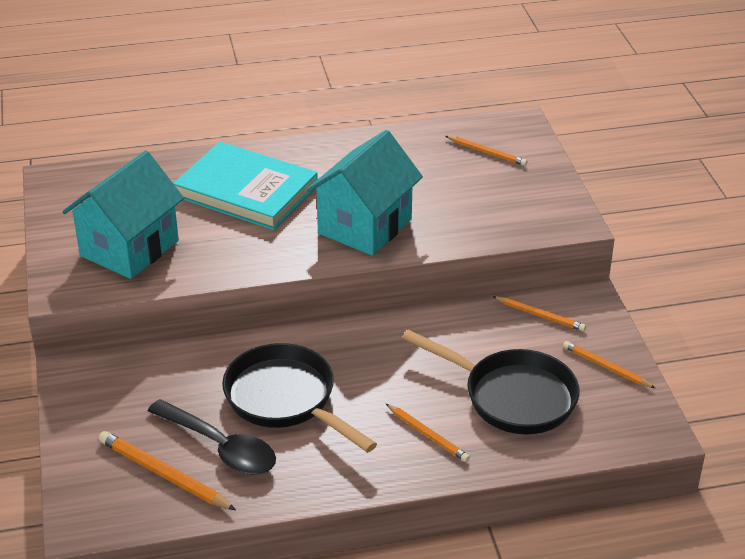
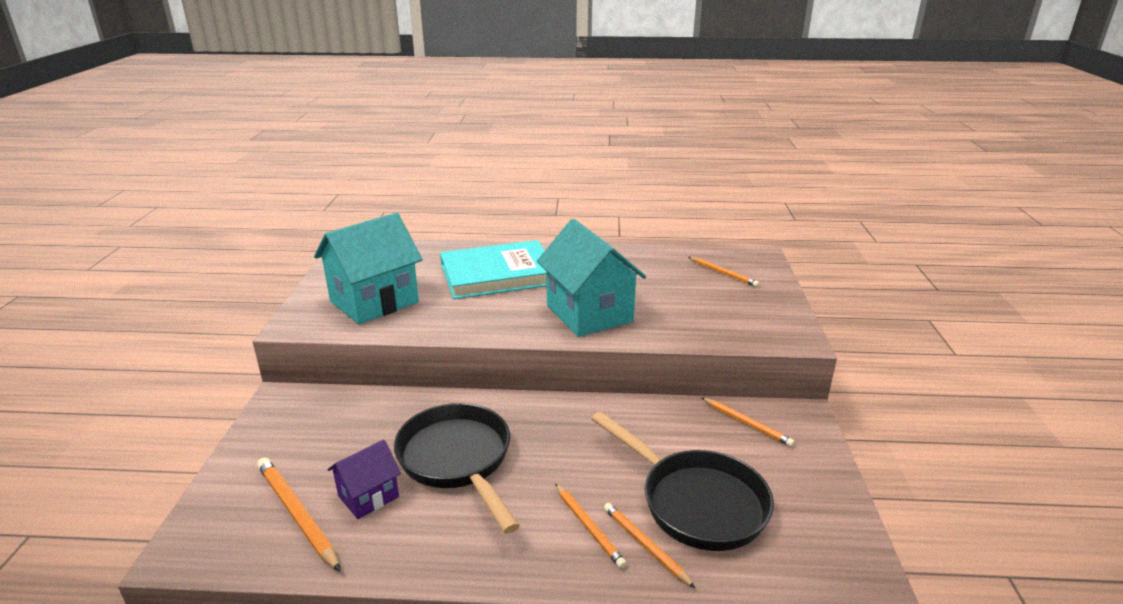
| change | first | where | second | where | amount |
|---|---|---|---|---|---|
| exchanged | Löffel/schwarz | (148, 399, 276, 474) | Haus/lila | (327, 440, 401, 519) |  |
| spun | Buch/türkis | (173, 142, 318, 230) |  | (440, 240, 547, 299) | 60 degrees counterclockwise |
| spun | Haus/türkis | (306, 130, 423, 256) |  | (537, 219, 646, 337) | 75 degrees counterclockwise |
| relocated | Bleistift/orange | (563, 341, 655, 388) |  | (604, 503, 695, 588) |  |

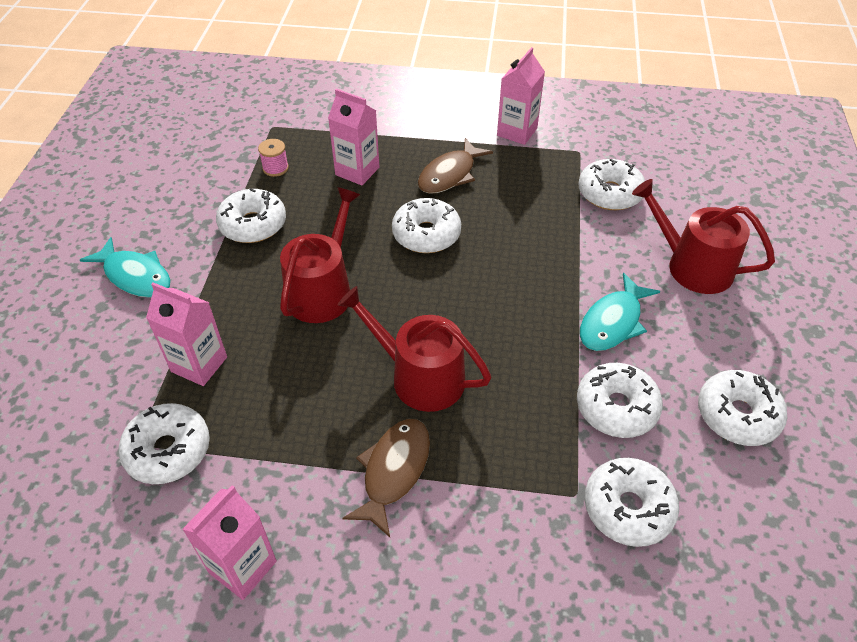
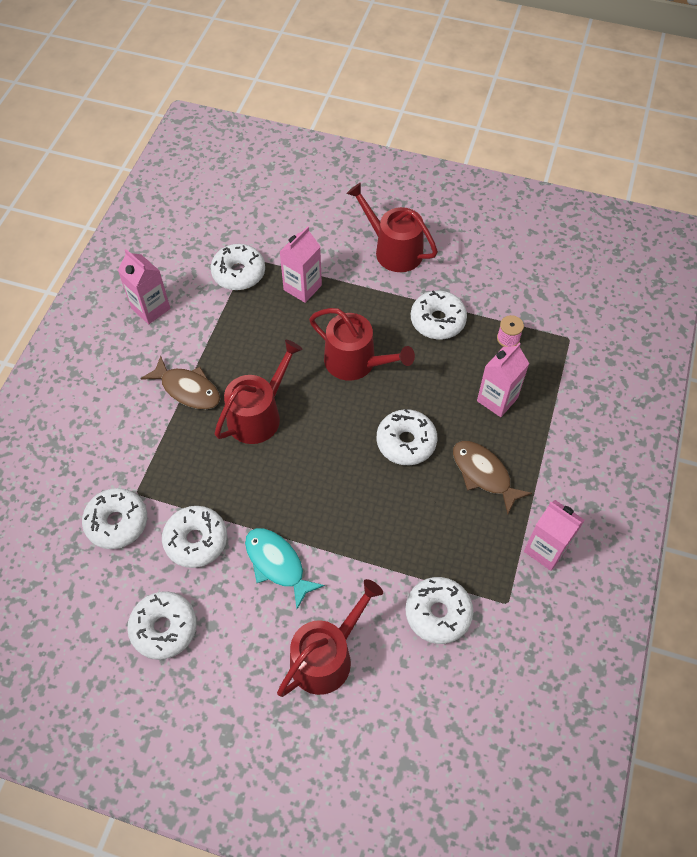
| change | first | where | second | where | amount |
|---|---|---|---|---|---|
| exchanged | Fisch/türkis | (80, 237, 171, 298) | Gießkanne/rot | (346, 183, 438, 272) |  |

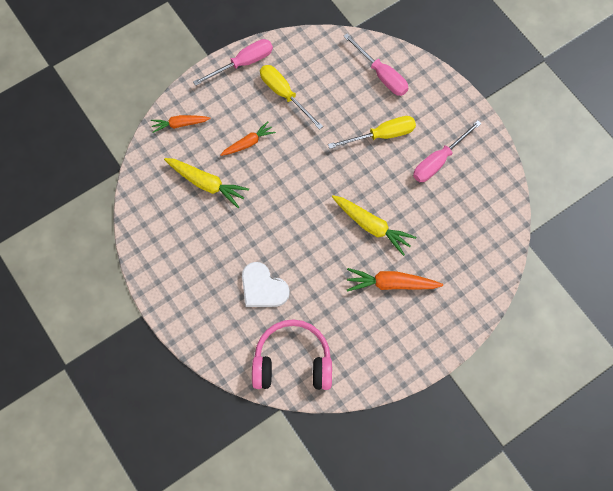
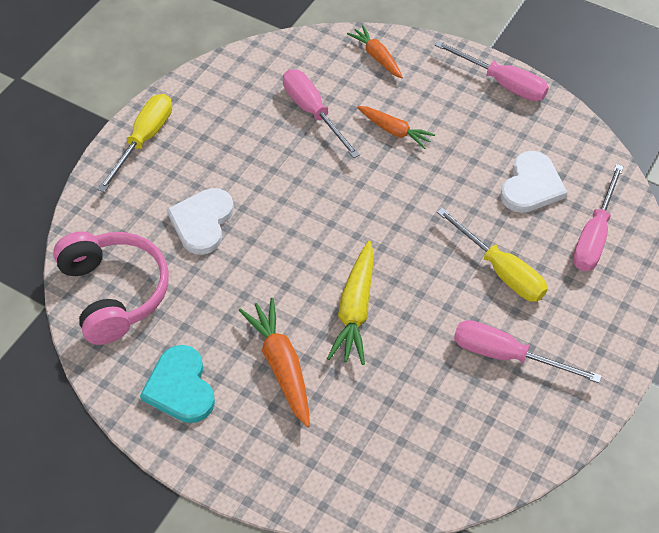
| change | first | where | second | where | amount |
|---|---|---|---|---|---|
| relocated | Schraubenzieher/gelb | (260, 65, 323, 130) |  | (97, 94, 172, 192) |  |
| appeared |  |  | Herz/türkis | (140, 345, 215, 423) |  |
| exchanged | Karotte/gelb | (164, 158, 249, 208) | Schraubenzieher/rosa | (283, 69, 360, 158) |  |
| appeared |  |  | Herz/weiß | (500, 151, 567, 213) |  |

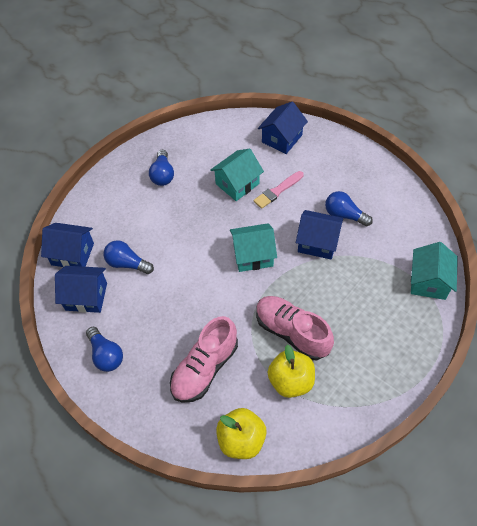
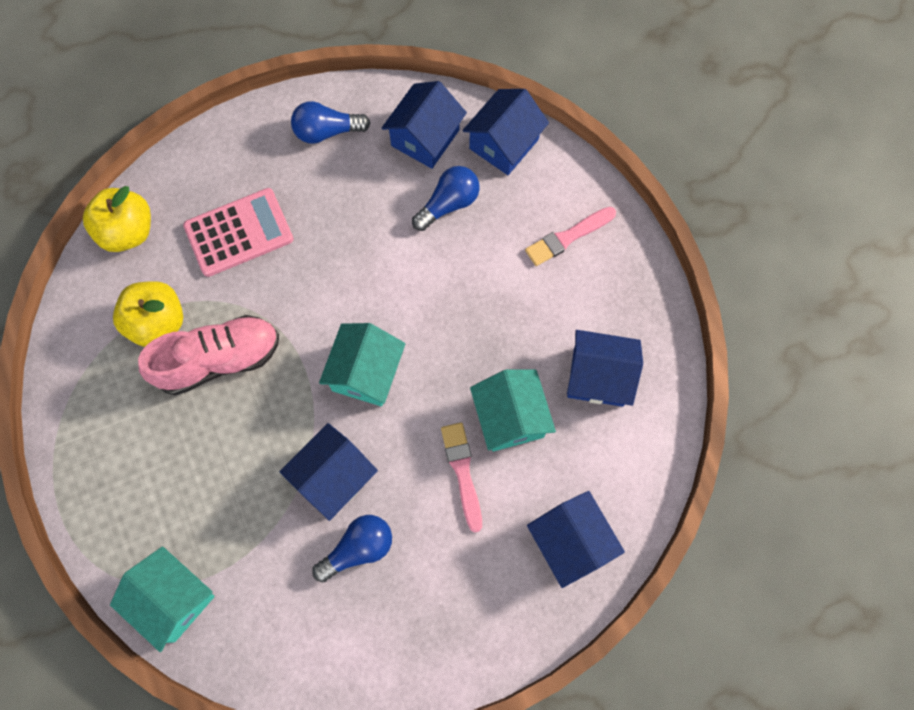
| change | first | where | second | where | amount |
|---|---|---|---|---|---|
| exchanged | Schuh/rosa | (170, 316, 238, 403) | Taschenrechner/rosa | (183, 188, 294, 277) |  |
| appeared |  |  | Pinsel/rosa | (525, 207, 616, 266) |  |
| appeared |  |  | Haus/blau | (567, 330, 643, 407) |  |
| missing | Glühbirne/blau | (149, 150, 174, 186) |  |  |  |

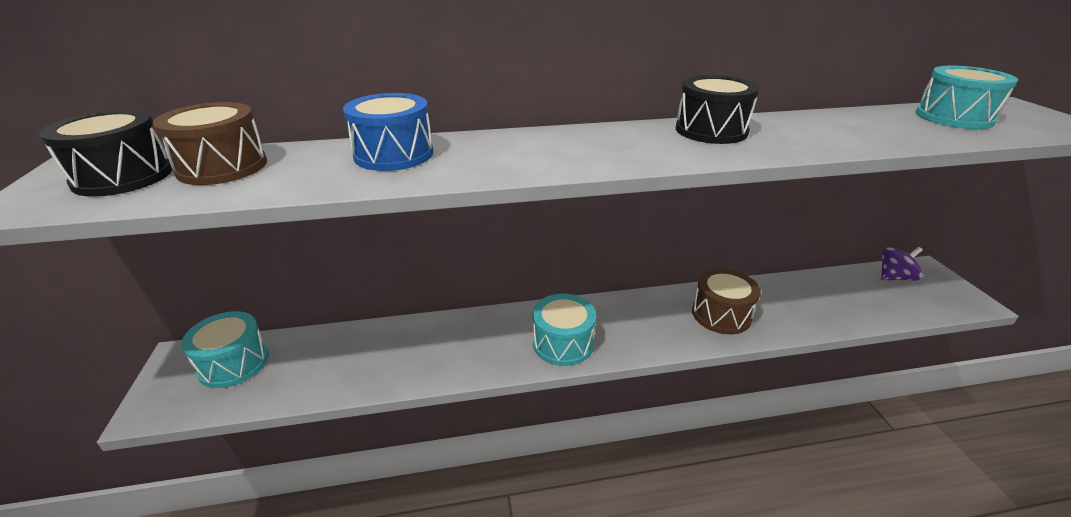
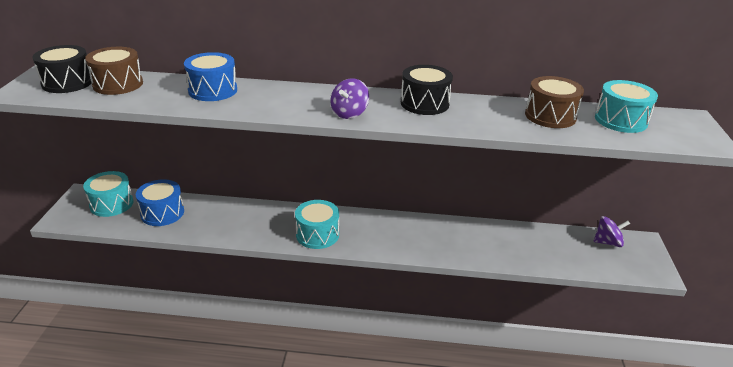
| change | first | where | second | where | amount |
|---|---|---|---|---|---|
| appeared |  |  | Trommel/blau | (136, 179, 184, 226) |  |
| appeared |  |  | Kreisel/lila | (330, 78, 369, 119) |  |
| relocated | Trommel/braun | (692, 269, 761, 334) |  | (525, 76, 584, 128) |  |

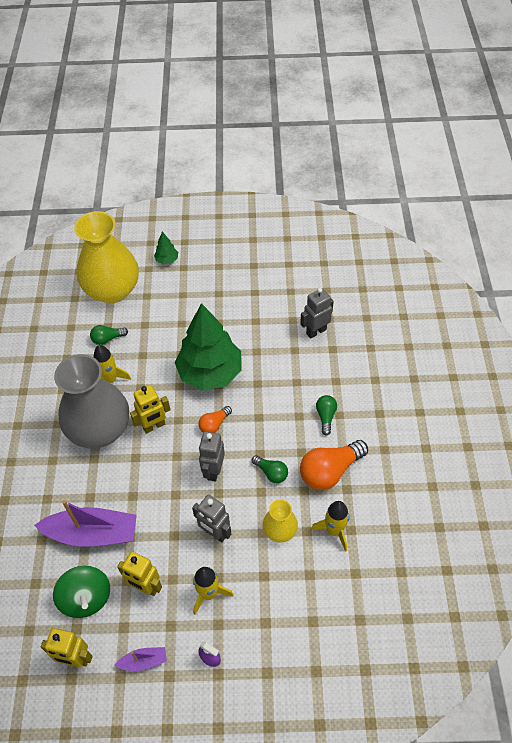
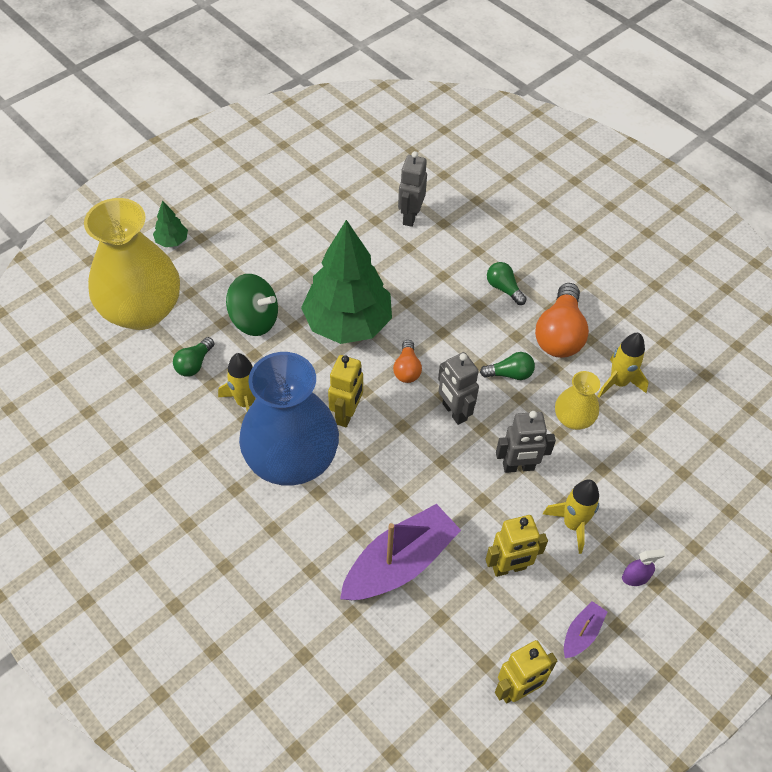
| change | first | where | second | where | amount |
|---|---|---|---|---|---|
| relocated | Kreisel/grün | (53, 566, 110, 618) |  | (226, 274, 278, 336) |  |
| colour | Vase/grau | (54, 354, 129, 448) | Vase/blau | (239, 352, 339, 486) |  |

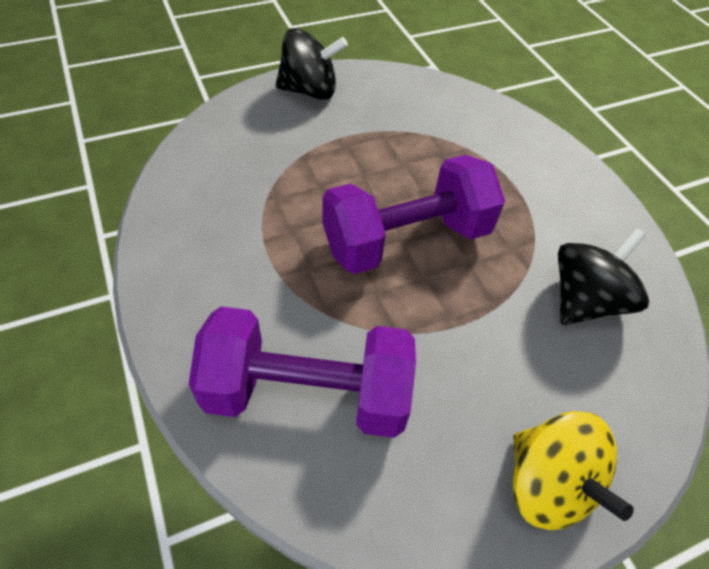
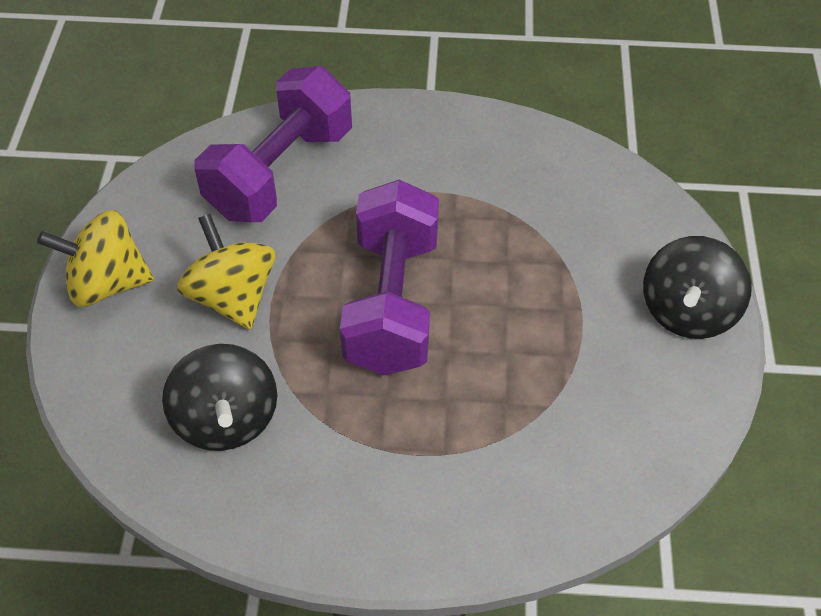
| change | first | where | second | where | amount |
|---|---|---|---|---|---|
| appeared |  |  | Kreisel/gelb | (177, 214, 275, 330) |  |

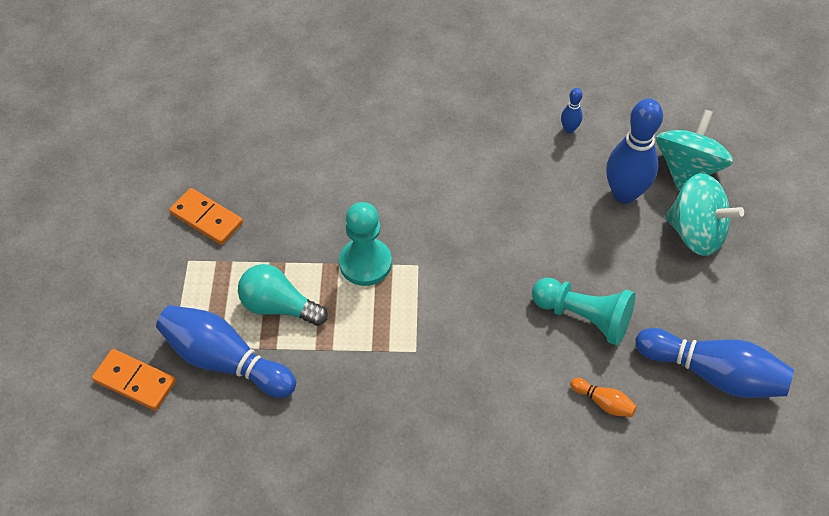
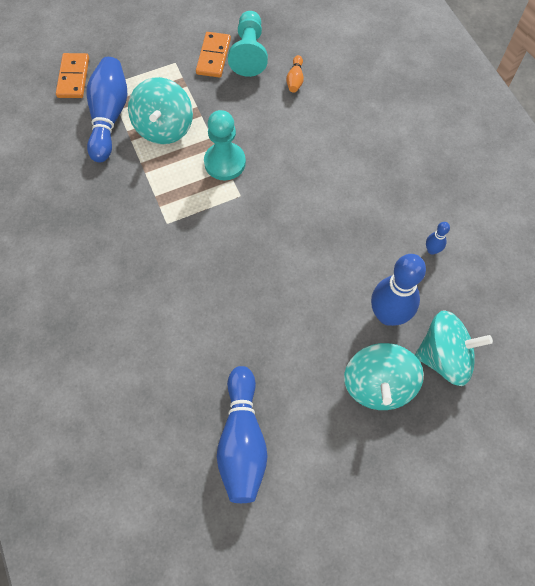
| change | first | where | second | where | amount |
|---|---|---|---|---|---|
| exchanged | Glühbirne/türkis | (238, 264, 328, 326) | Kreisel/türkis | (128, 77, 193, 144) |  |
| relocated | Bauer/türkis | (532, 278, 635, 345) |  | (228, 11, 268, 77) |  |
| relocated | Bowlingkegel/orange | (570, 378, 637, 417) |  | (286, 55, 304, 93) |  |

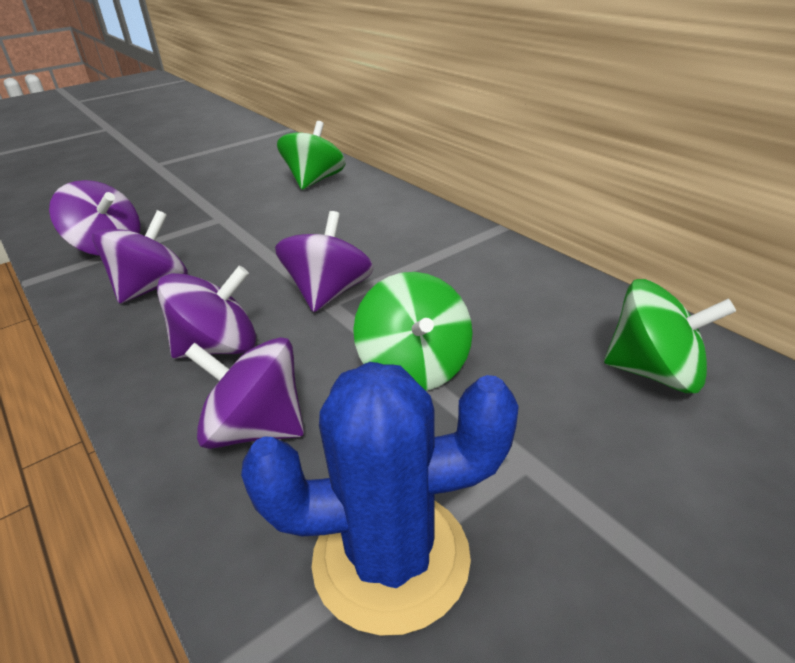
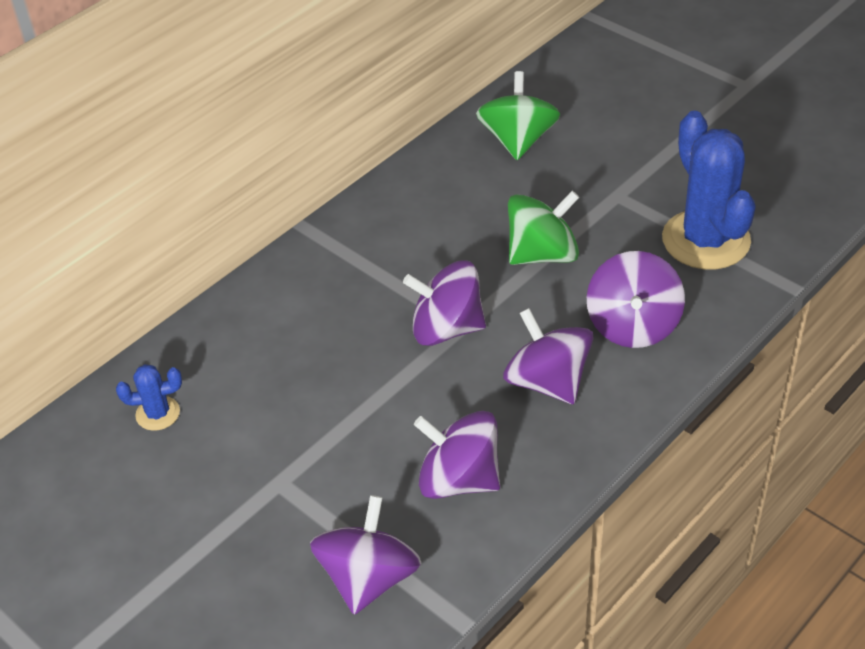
| change | first | where | second | where | amount |
|---|---|---|---|---|---|
| exchanged | Kreisel/grün | (277, 121, 345, 190) | Kaktus/blau | (116, 364, 182, 431) |  |

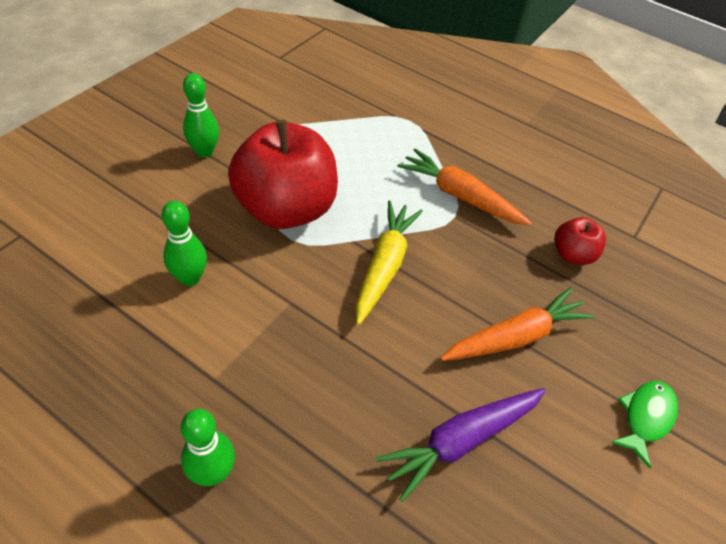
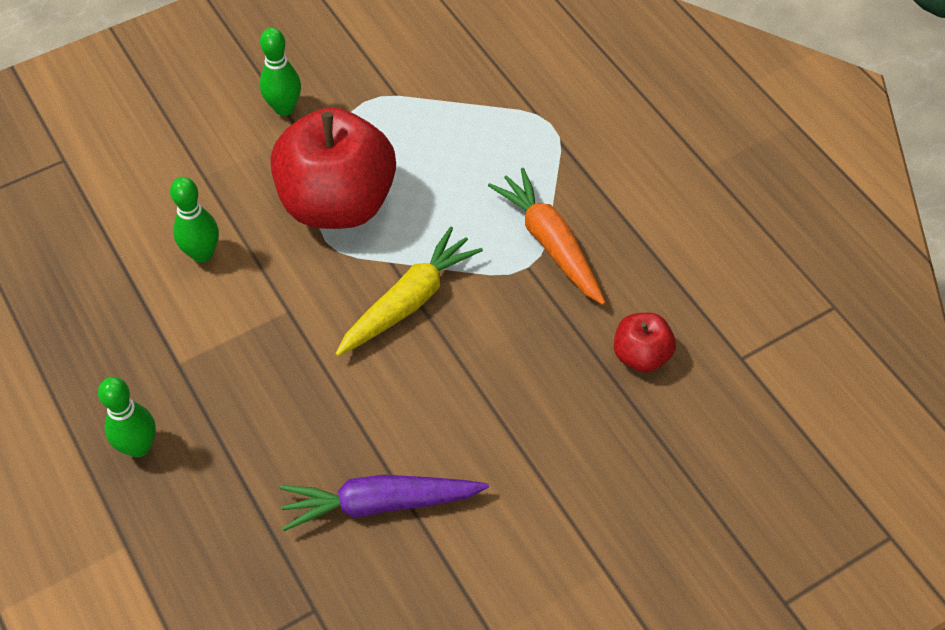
| change | first | where | second | where | amount |
|---|---|---|---|---|---|
| missing | Karotte/orange | (440, 287, 595, 361) |  |  |  |
| missing | Fisch/grün | (611, 381, 678, 468) |  |  |  |

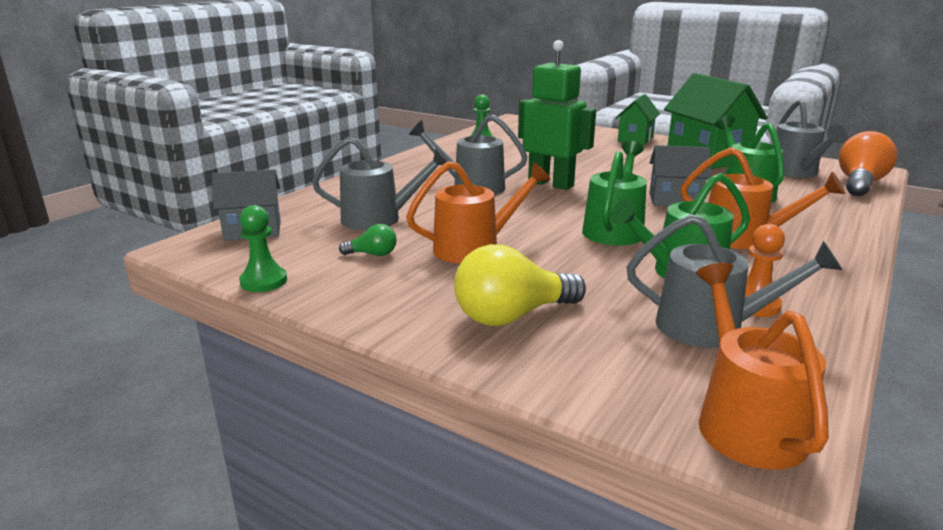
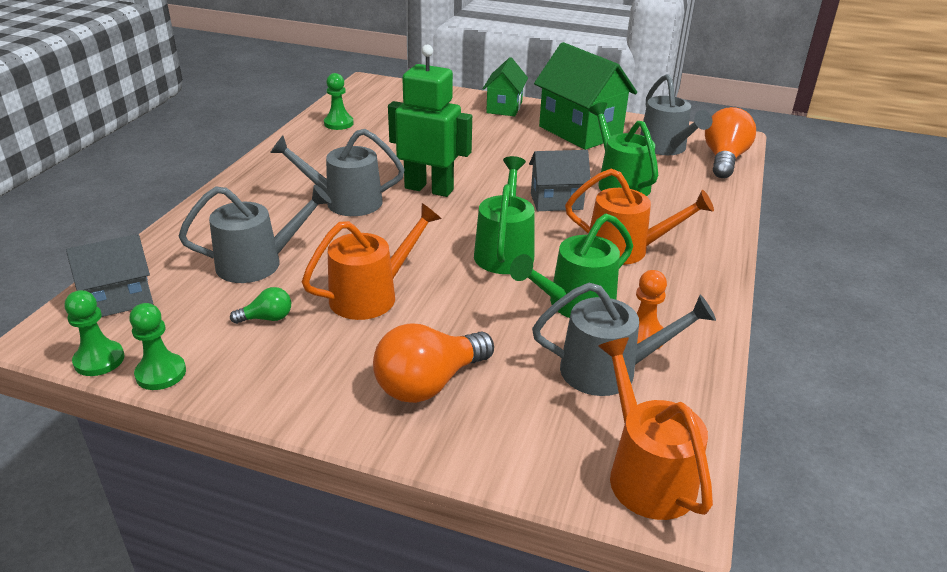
| change | first | where | second | where | amount |
|---|---|---|---|---|---|
| appeared |  |  | Bauer/grün | (65, 290, 125, 376) |  |
| colour | Glühbirne/gelb | (454, 244, 586, 326) | Glühbirne/orange | (373, 323, 494, 403) |  |

